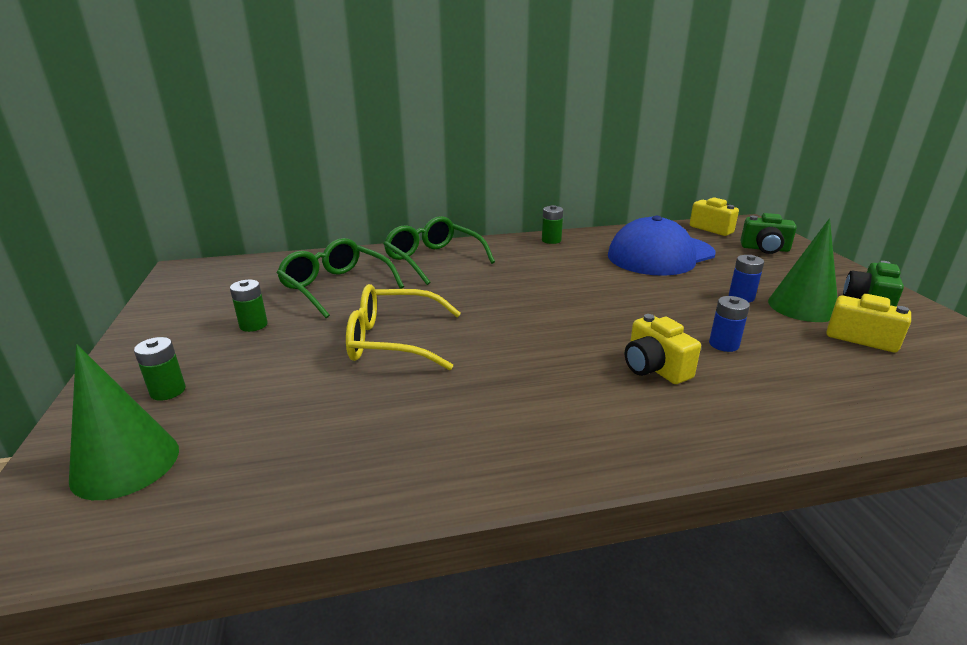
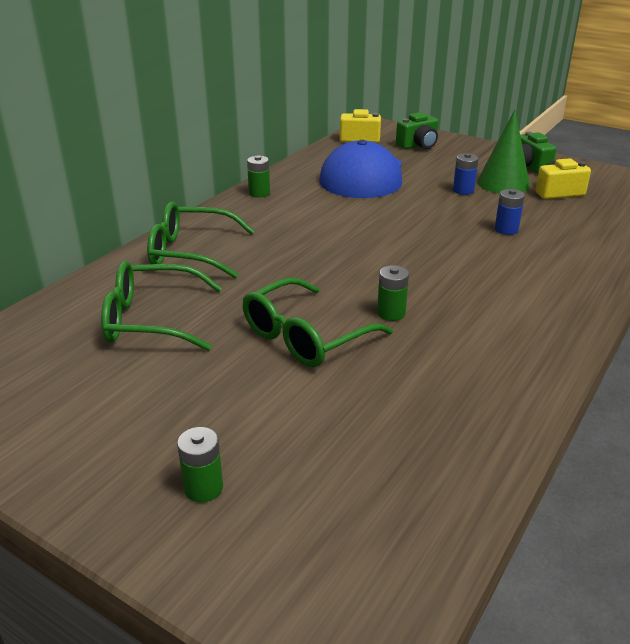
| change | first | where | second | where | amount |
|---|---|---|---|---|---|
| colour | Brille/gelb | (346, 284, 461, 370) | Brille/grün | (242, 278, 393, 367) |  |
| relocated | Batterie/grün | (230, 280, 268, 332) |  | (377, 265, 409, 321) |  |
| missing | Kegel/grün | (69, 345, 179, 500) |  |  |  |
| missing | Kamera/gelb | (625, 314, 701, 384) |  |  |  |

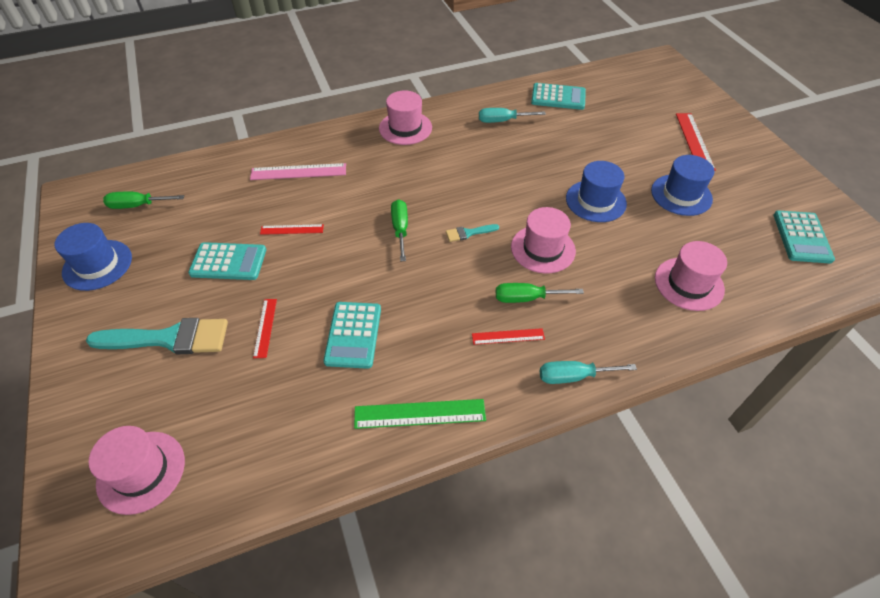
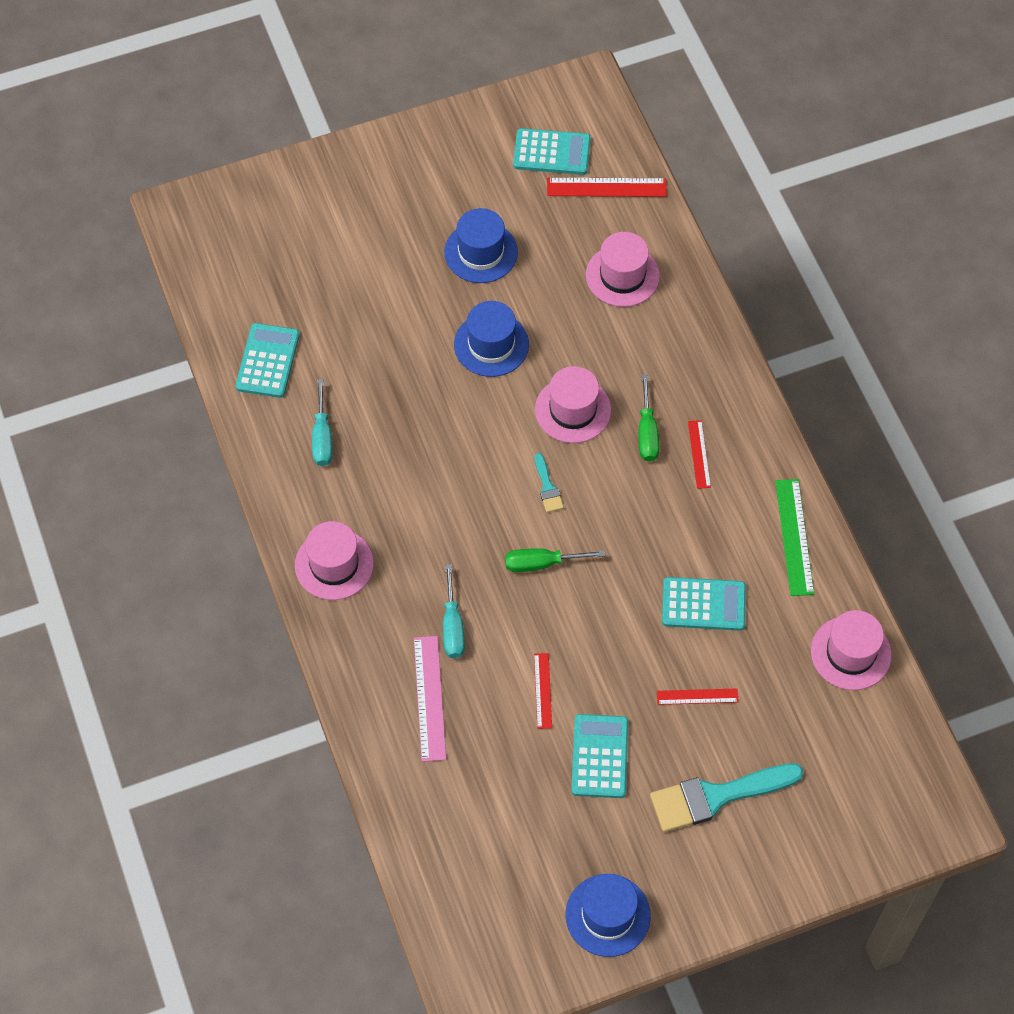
| change | first | where | second | where | amount |
|---|---|---|---|---|---|
| relocated | Schraubenzieher/türkis | (540, 361, 637, 384) |  | (443, 564, 465, 658) |  |
| relocated | Lineal/rot | (676, 113, 716, 171) |  | (547, 177, 667, 197) |  |
| spun | Pinsel/türkis | (86, 318, 228, 354) |  | (650, 763, 804, 832) | 105 degrees counterclockwise |
| relocated | Hut/rosa | (88, 426, 185, 515) |  | (811, 610, 892, 690) |  |
| missing | Schraubenzieher/grün | (103, 192, 184, 209) |  |  |  |

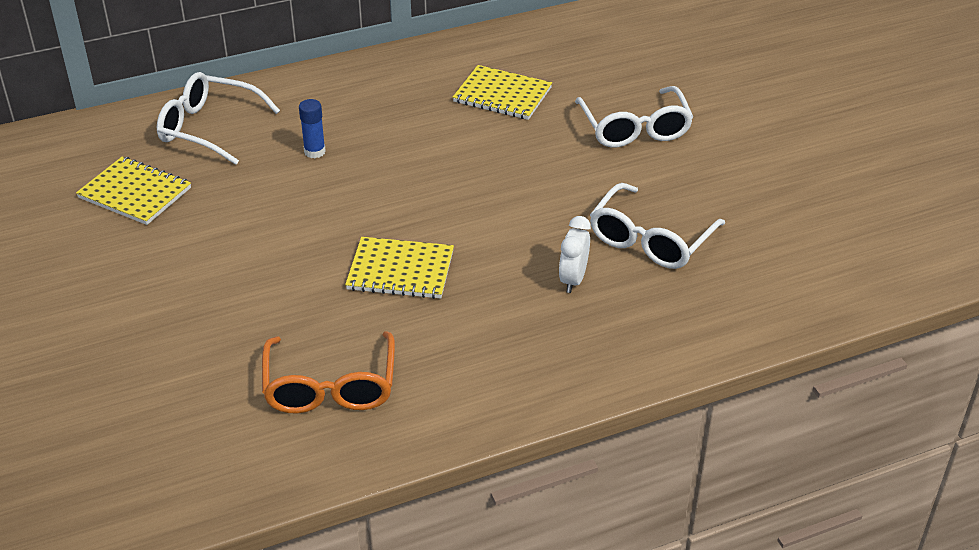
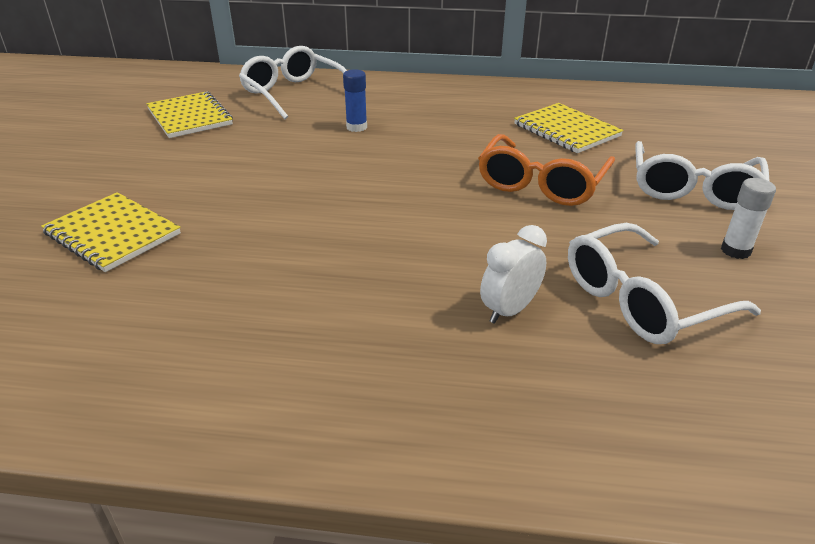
| change | first | where | second | where | amount |
|---|---|---|---|---|---|
| relocated | Notizbuch/gelb | (345, 237, 454, 299) |  | (41, 192, 181, 272) |  |
| relocated | Brille/orange | (262, 331, 395, 414) |  | (478, 134, 615, 206) |  |
| appeared |  |  | Klebestift/weiß | (721, 178, 776, 259) |  |

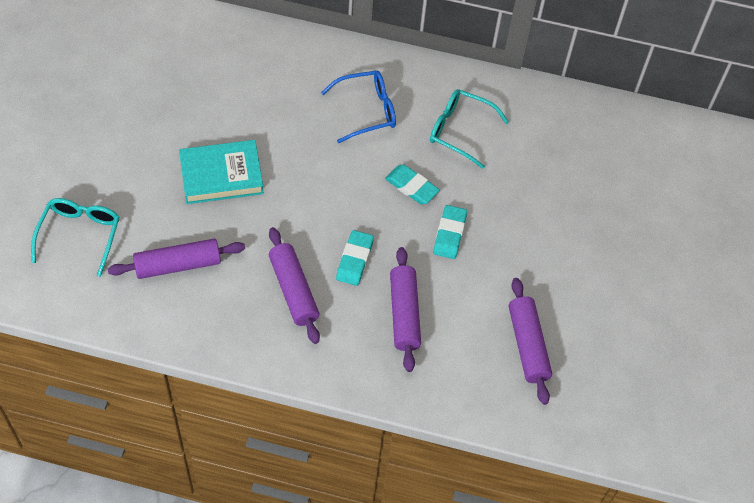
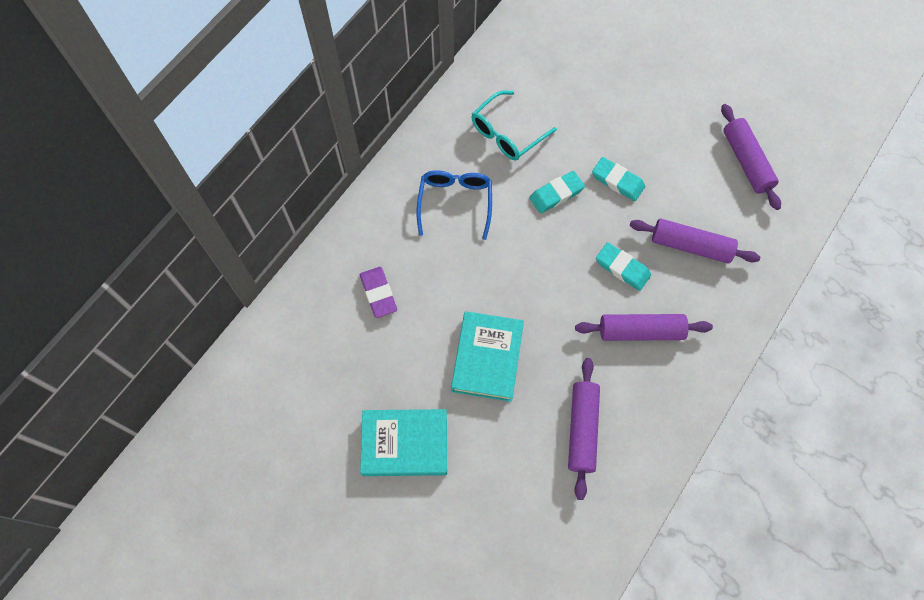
| change | first | where | second | where | amount |
|---|---|---|---|---|---|
| appeared |  |  | Radiergummi/lila | (360, 267, 397, 318) |  |
| appeared |  |  | Buch/türkis | (360, 409, 447, 476) |  |
| spun | Nudelholz/lila | (509, 278, 552, 405) |  | (721, 104, 781, 210) | 60 degrees clockwise |
| missing | Brille/türkis | (31, 198, 120, 277) |  |  |  |

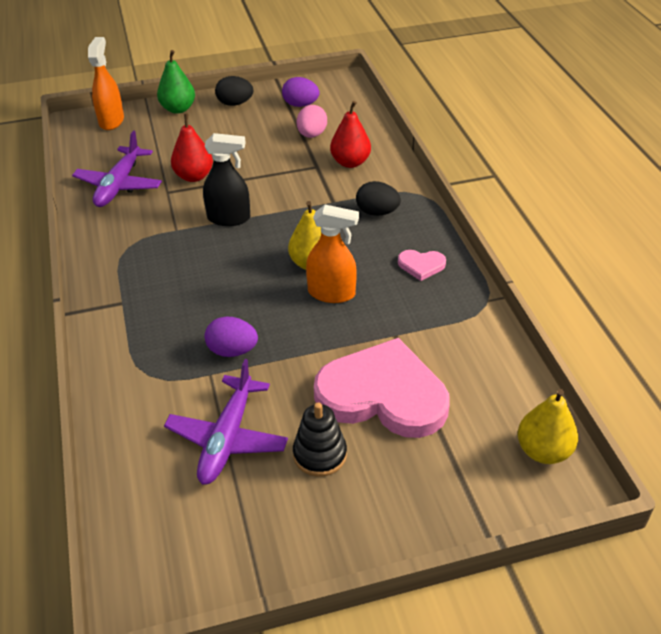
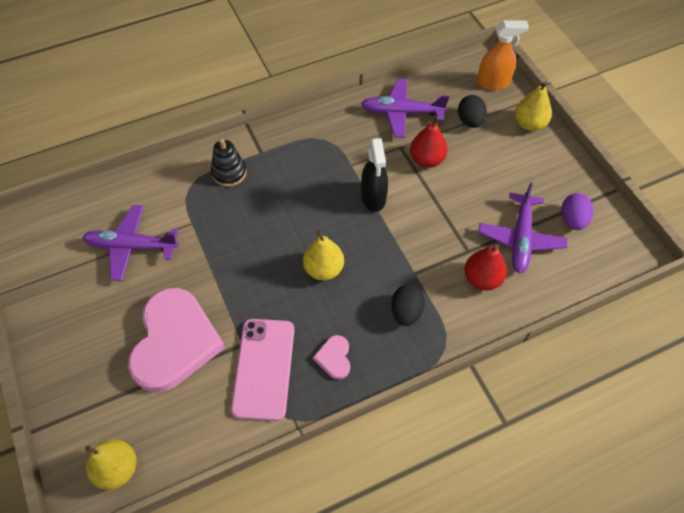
| change | first | where | second | where | amount |
|---|---|---|---|---|---|
| relocated | Stapelspielzeug/schwarz | (293, 402, 347, 477) |  | (211, 139, 247, 187) |  |
| appeared |  |  | Handy/rosa | (231, 319, 294, 421) |  |
| relocated | Ei/schwarz | (215, 76, 253, 106) |  | (458, 95, 487, 128) |  |
| exchanged | Ei/rosa | (297, 105, 327, 138) | Flugzeug/lila | (478, 182, 568, 274) |  |
| colour | Birne/grün | (157, 50, 195, 114) | Birne/gelb | (515, 81, 552, 131) |  |
| missing | Ei/lila | (205, 317, 258, 357) |  |  |  |
| missing | Sprühflasche/orange | (306, 205, 359, 303) |  |  |  |

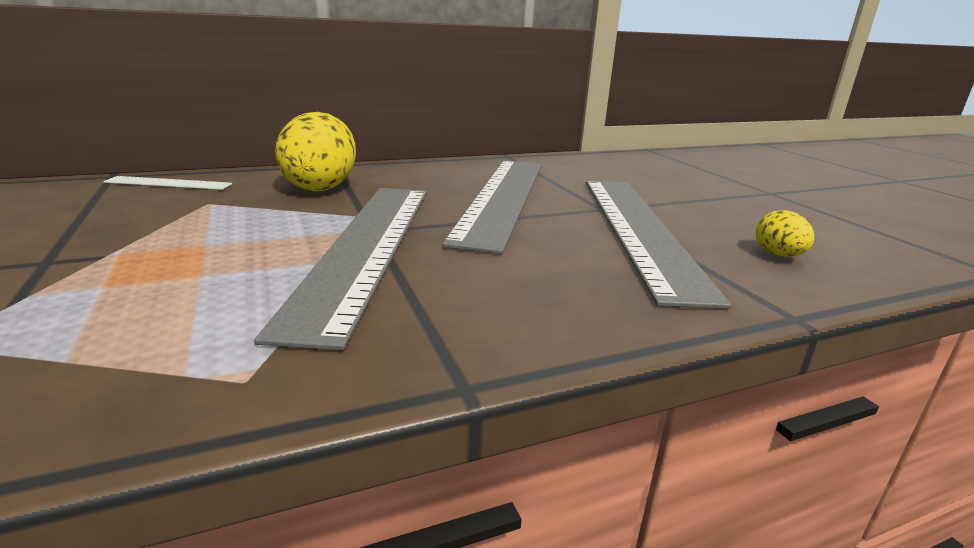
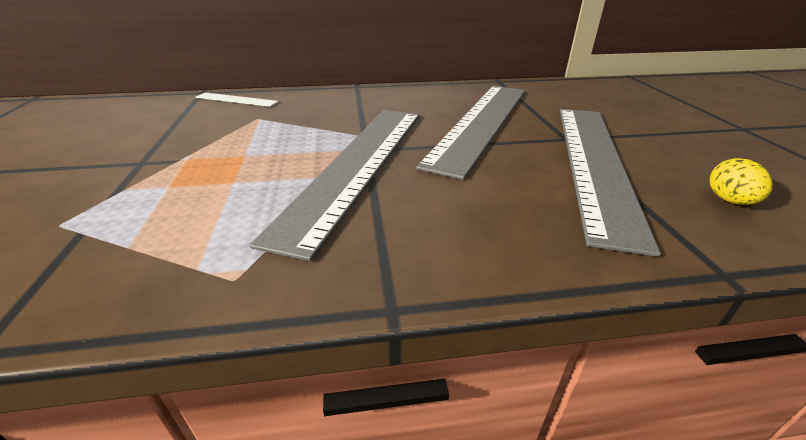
| change | first | where | second | where | amount |
|---|---|---|---|---|---|
| missing | Ei/gelb | (275, 112, 356, 192) |  |  |  |

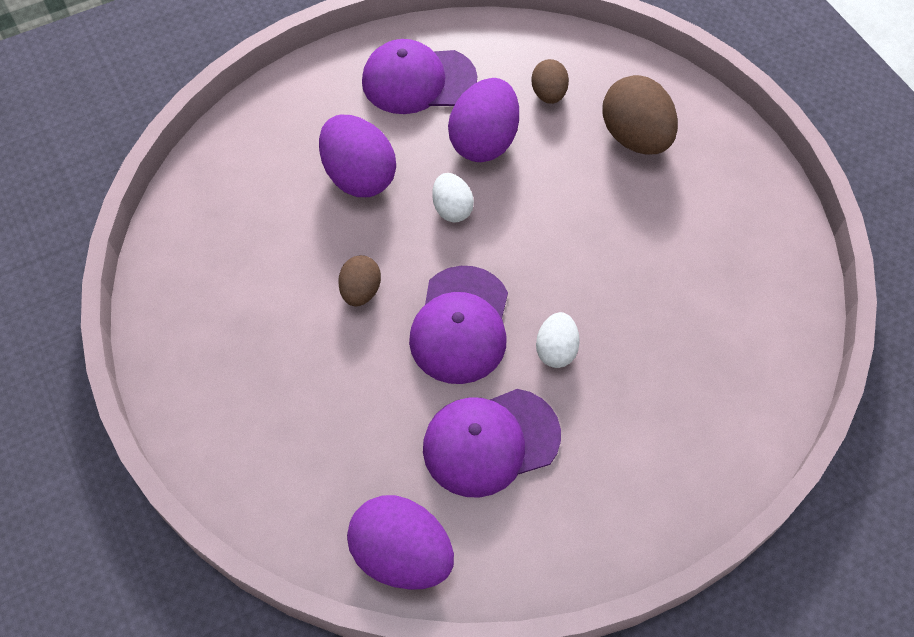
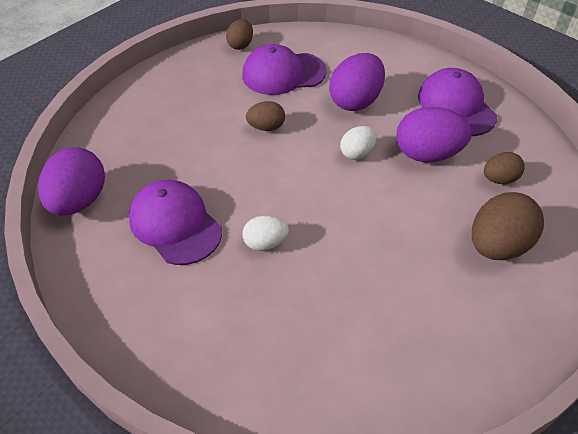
| change | first | where | second | where | amount |
|---|---|---|---|---|---|
| appeared |  |  | Ei/braun | (226, 19, 253, 50) |  |
| relocated | Kappe/lila | (409, 266, 508, 384) |  | (242, 44, 326, 95) |  |

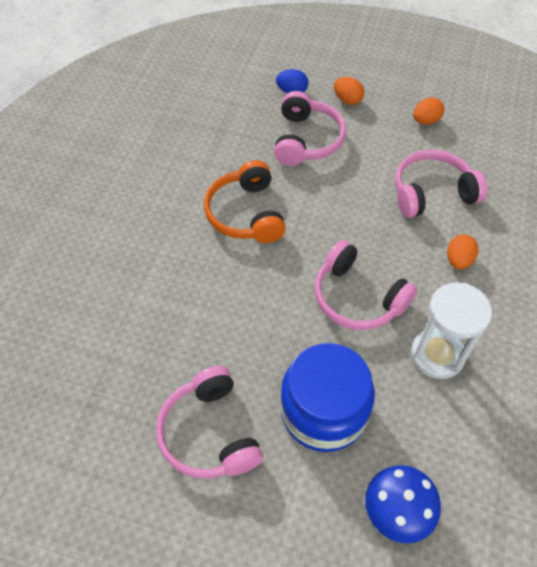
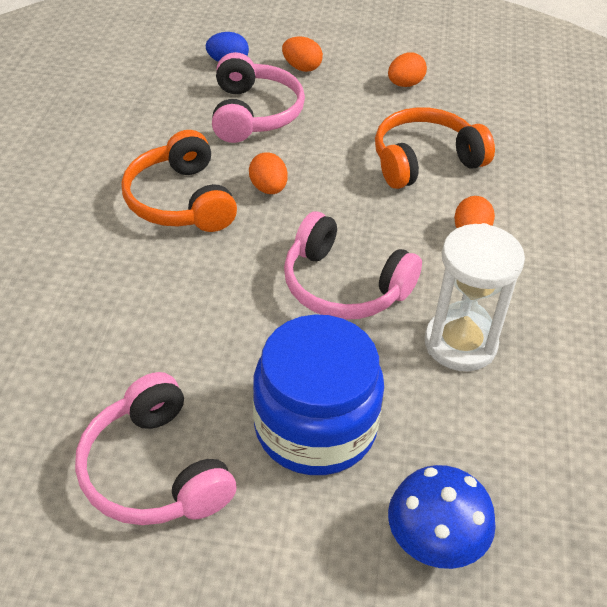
| change | first | where | second | where | amount |
|---|---|---|---|---|---|
| appeared |  |  | Ei/orange | (249, 152, 288, 194) |  |
| colour | Kopfhörer/rosa | (395, 150, 487, 218) | Kopfhörer/orange | (375, 107, 495, 189) |  |

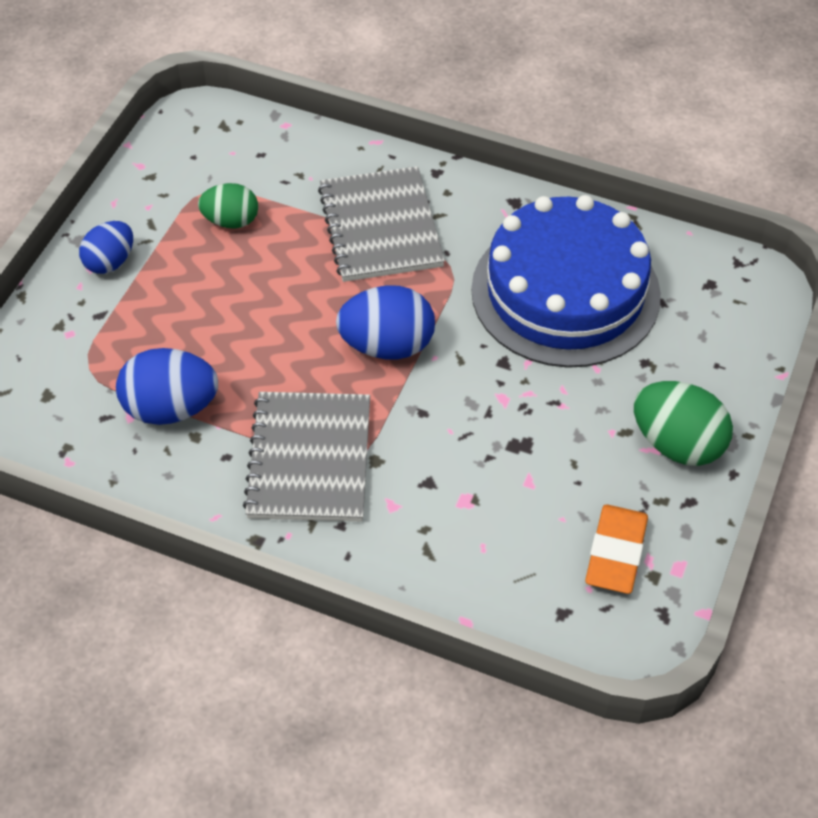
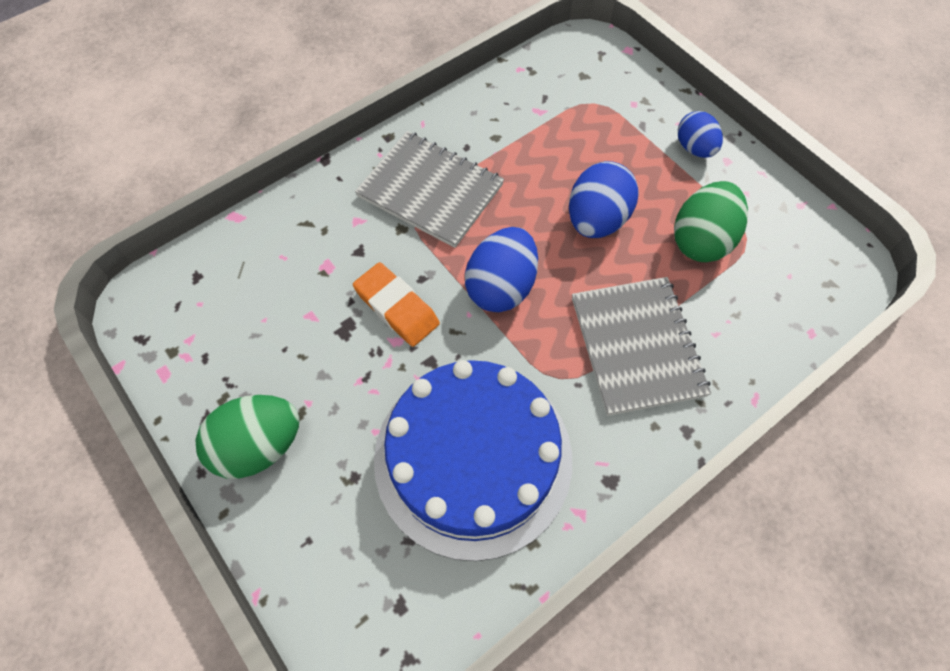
| change | first | where | second | where | amount |
|---|---|---|---|---|---|
| relocated | Radiergummi/orange | (585, 505, 648, 594) |  | (353, 262, 440, 347) |  |
| relocated | Ei/blau | (116, 348, 218, 425) |  | (569, 161, 638, 238) |  |
| spun | Notizbuch/grau | (318, 166, 445, 282) |  | (572, 277, 711, 416) | 60 degrees clockwise |
| size | Ei/grün | (198, 183, 258, 229) |  | (674, 181, 748, 262) | x1.54 |

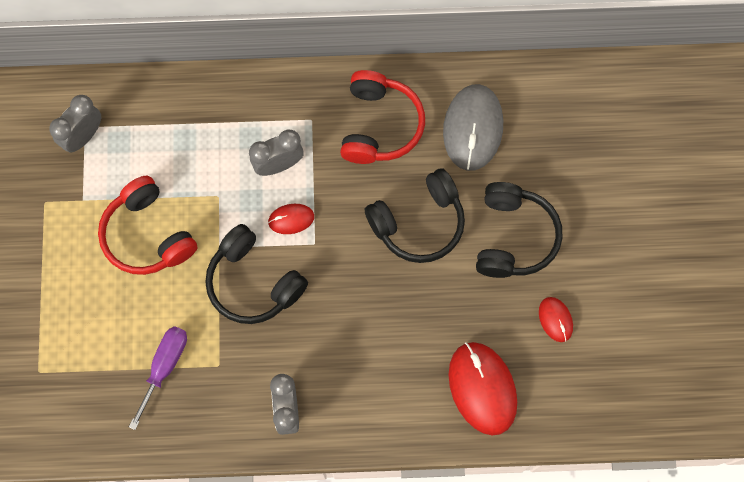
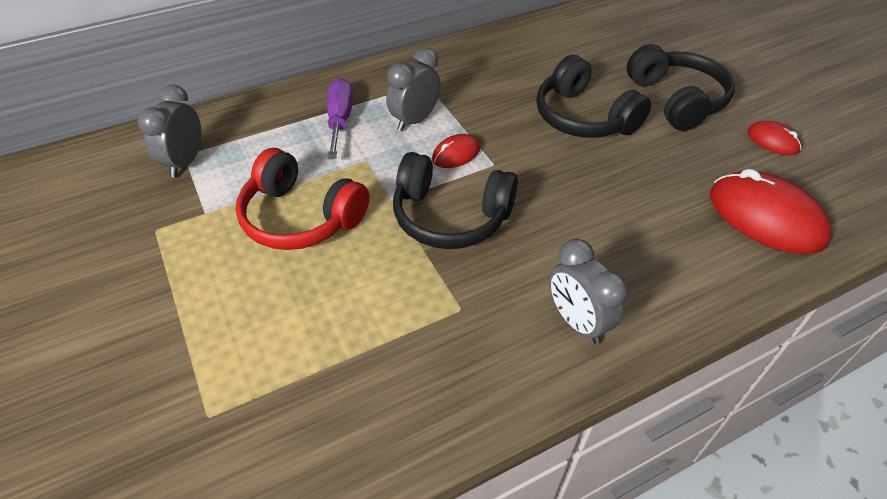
| change | first | where | second | where | amount |
|---|---|---|---|---|---|
| relocated | Schraubenzieher/lila | (129, 326, 187, 430) |  | (327, 78, 353, 159) |  |
| spun | Kopfhörer/schwarz | (364, 168, 465, 263) |  | (536, 55, 651, 138) | 105 degrees clockwise |
| missing | Kopfhörer/rot | (340, 70, 425, 164) |  |  |  |
| missing | Computermaus/grau | (443, 84, 503, 171) |  |  |  |

